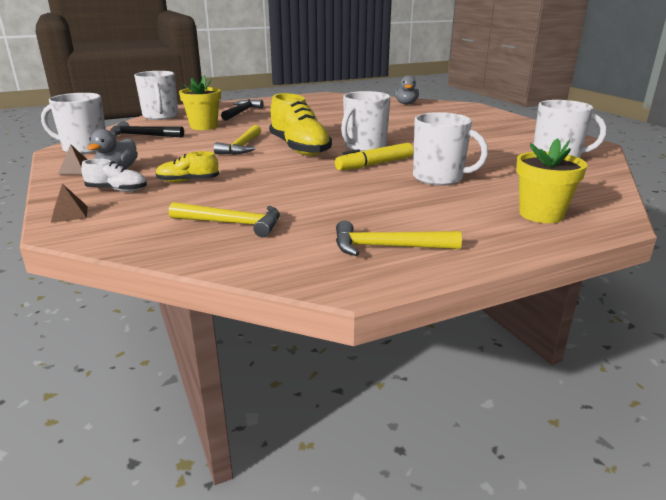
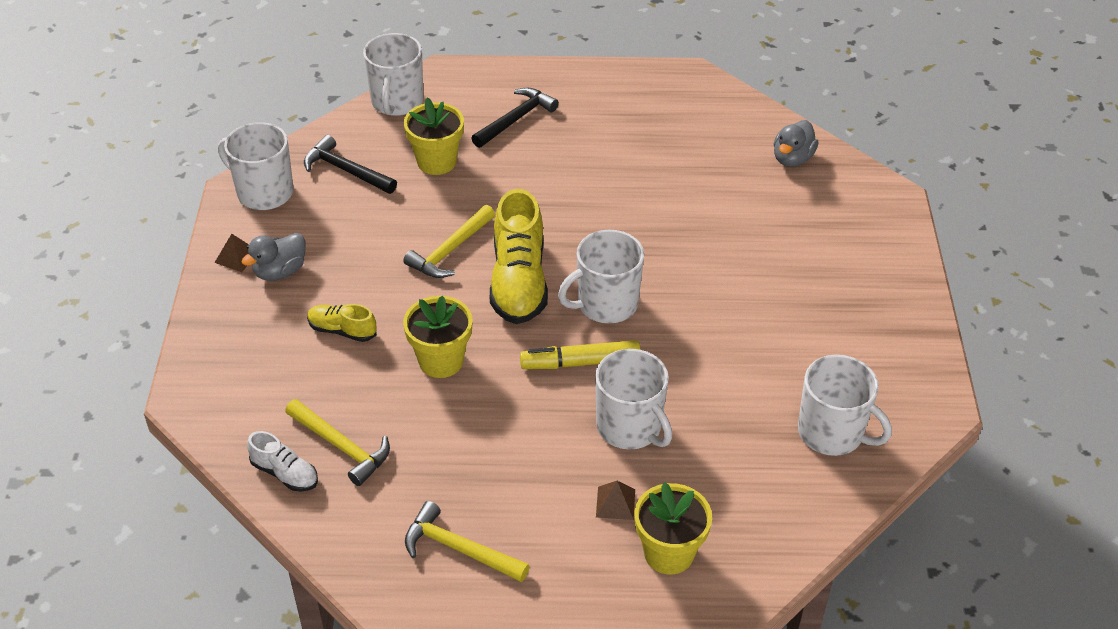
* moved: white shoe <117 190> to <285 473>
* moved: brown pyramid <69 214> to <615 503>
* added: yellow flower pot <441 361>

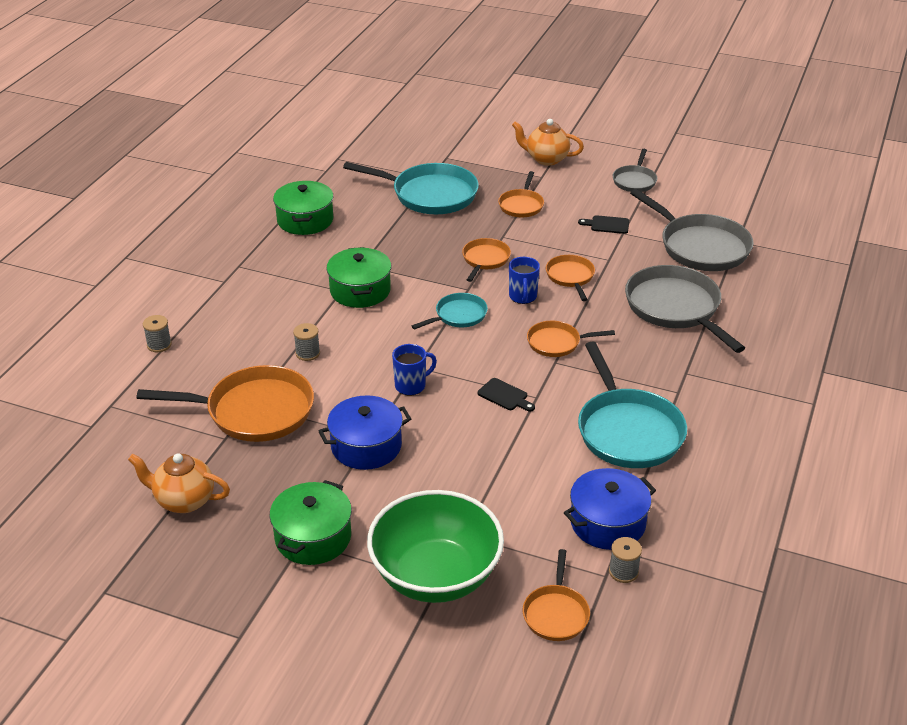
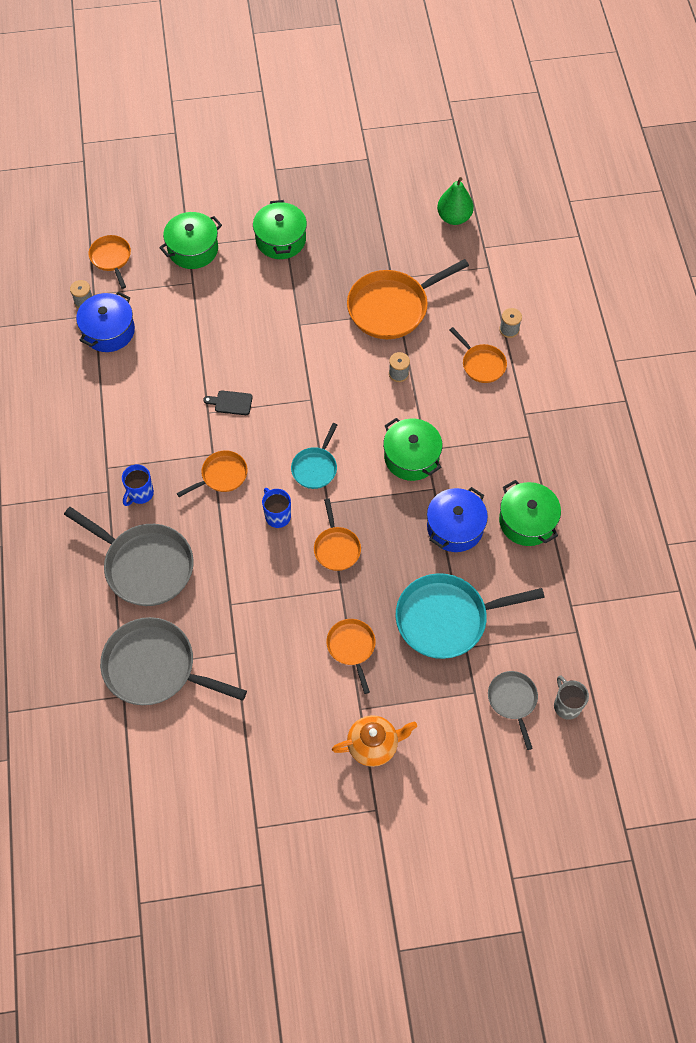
* moved: grey pan <634 181> to <513 700>
* removed: black cutting board <607 225>
* moved: orange pan <570 277> to <481 364>
* removed: turquoise pan <627 431>
* moved: blue mug <411 386> to <140 494>
* moved: blue pot <366 446> to <455 527>
* removed: orange teapot <184 501>
* replaced: green bowl <435 576> to green pot <193 249>
* added: green pear <454 217>
* added: grey mug <566 705>

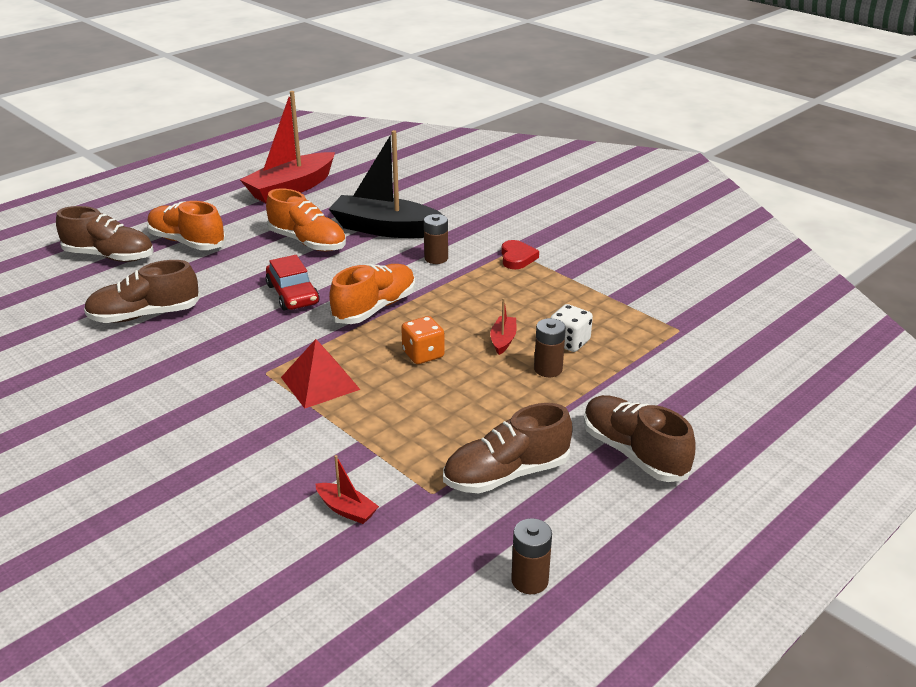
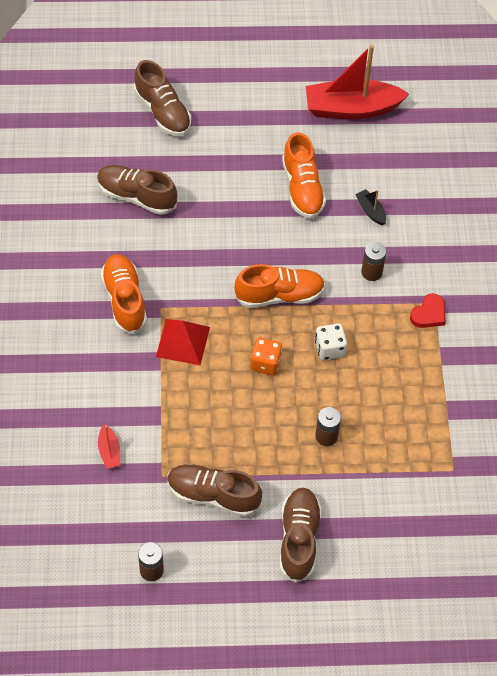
* resized: black boat <385 229> = <370 211> x0.42
* moved: orange shoe <187 242> to <124 300>
* removed: red car <292 294>
* removed: red boat <503 340>
* moved: white dice <569 342> to <329 348>

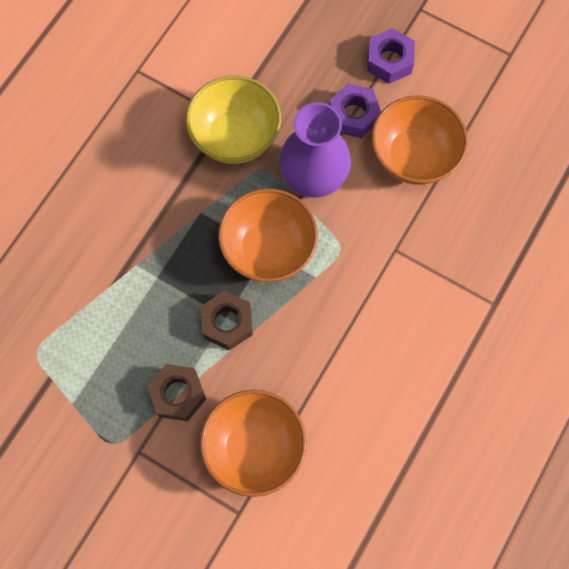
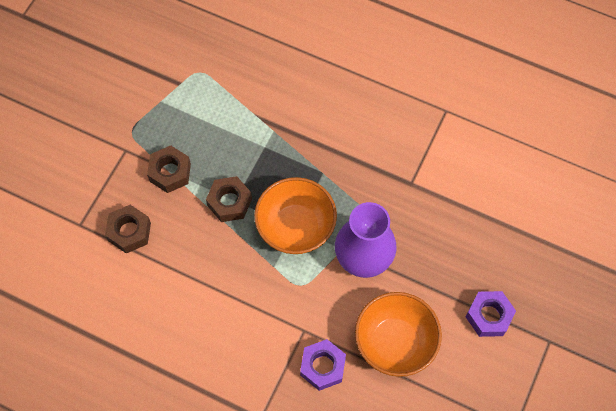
* removed: yellow bowl <235 136>
* moved: purple nut <353 115> to <322 366>
* replaced: orange bowl <254 448> to brown nut <129 232>

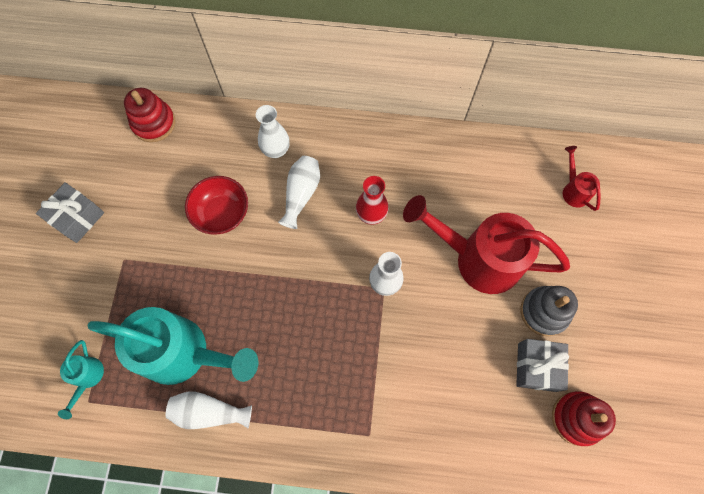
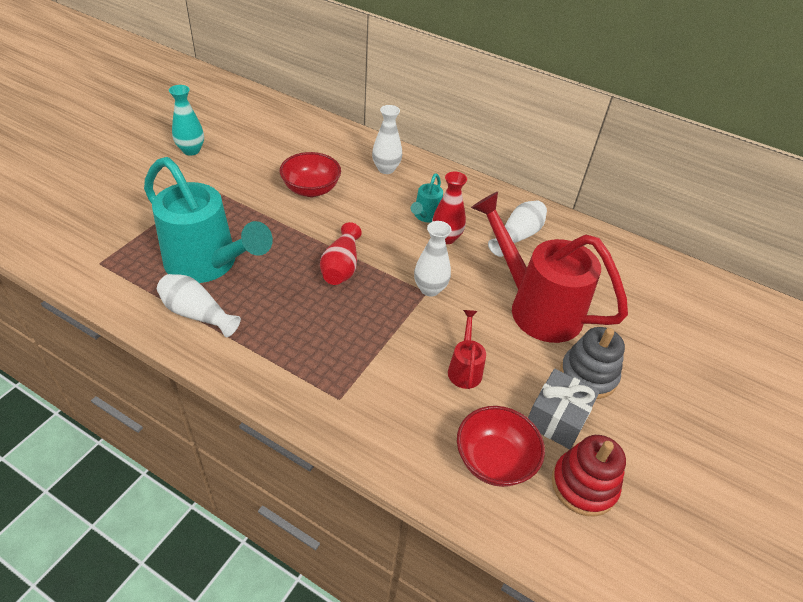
* removed: red stacking toy <153 123>
* moved: red watering can <573 190> to <465 368>
* moved: white vase <301 194> to <517 236>
* replaced: grey gift <77 218> to turquoise vase <191 150>
* moved: turquoise watering can <87 378> to <425 216>
* added: red vase <341 266>
* added: red bowl <494 460>

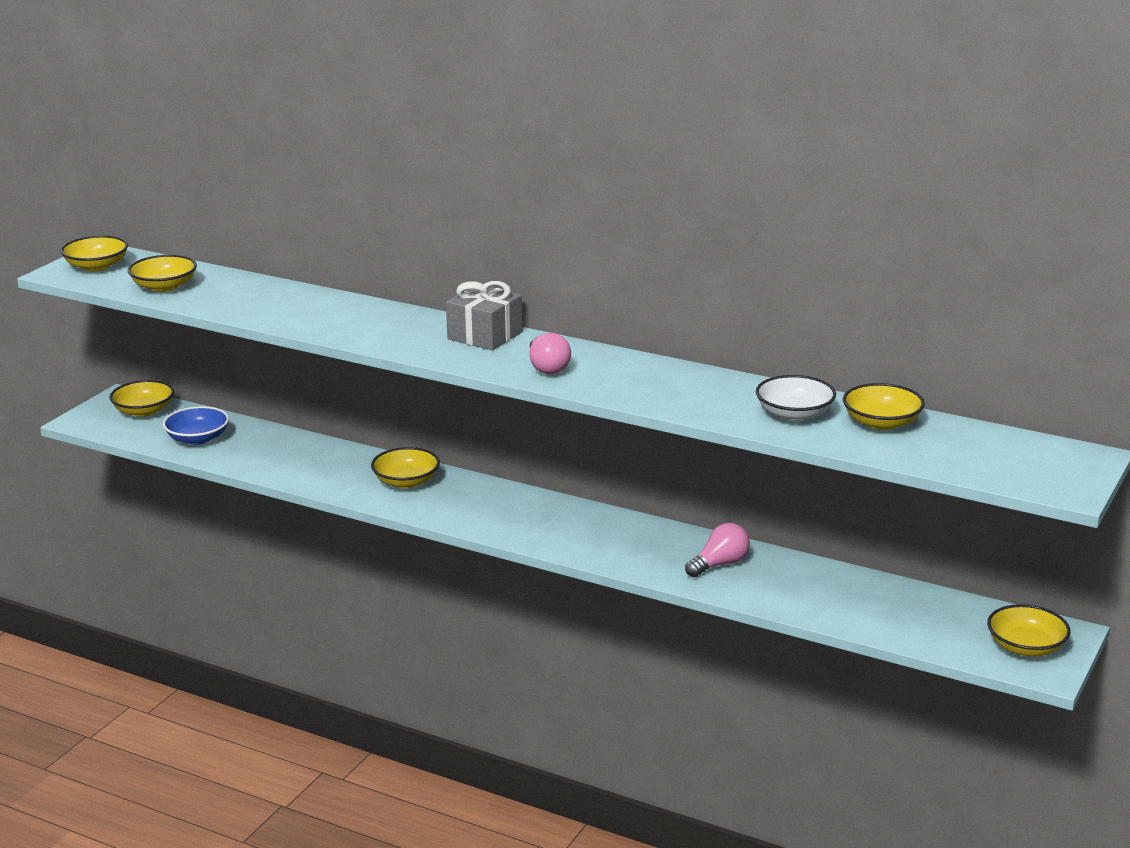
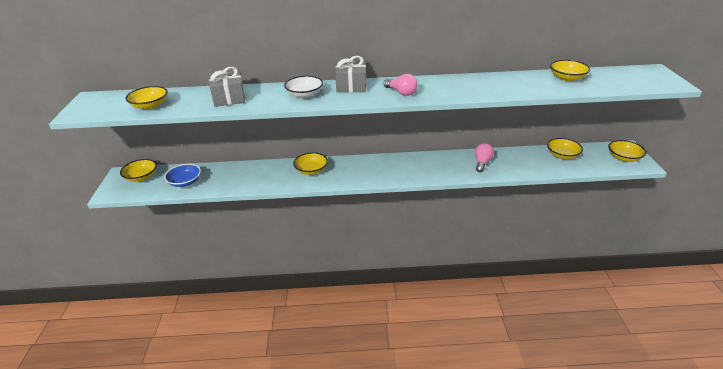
* moved: yellow bowl <96 266> to <562 155>
* moved: white bowl <794 414> to <304 94>
* added: grey gift <229 98>

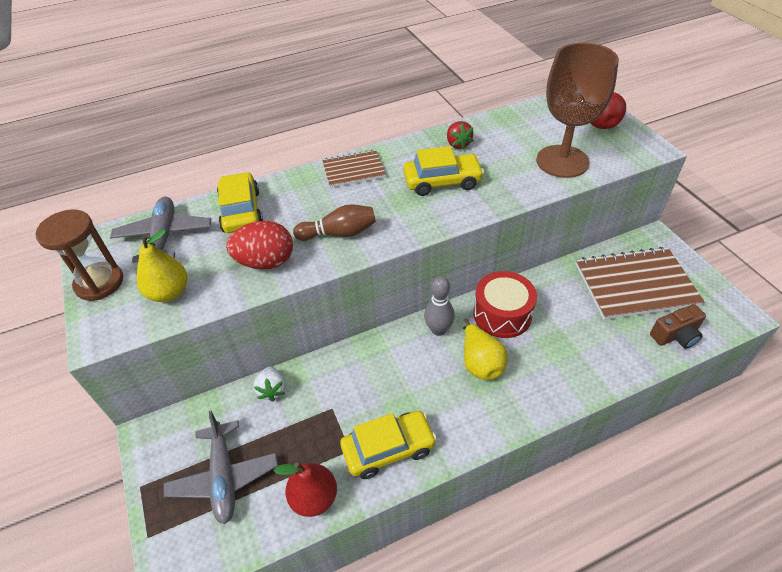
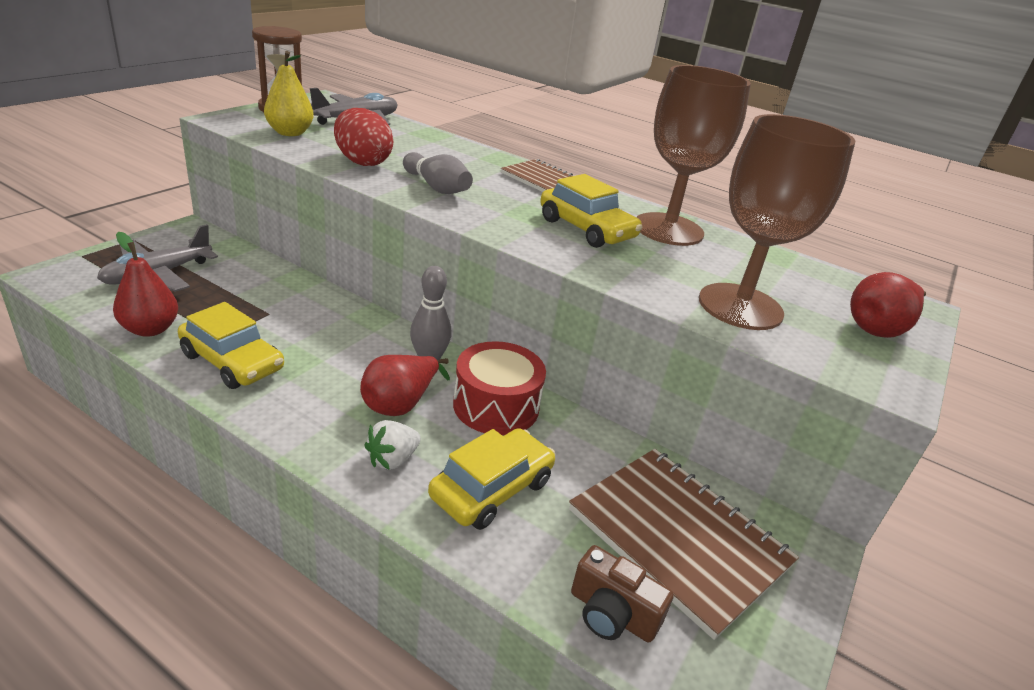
* replaced: red strawberry <458 144> to brown goblet <668 229>
* moved: yellow car <241 211> to <492 489>
* recoloured: brown bowling pin <339 233> to grey bowling pin <437 187>
* recoloured: yellow pear <480 363> to red pear <400 404>
* moved: white strawberry <272 390> to <392 459>

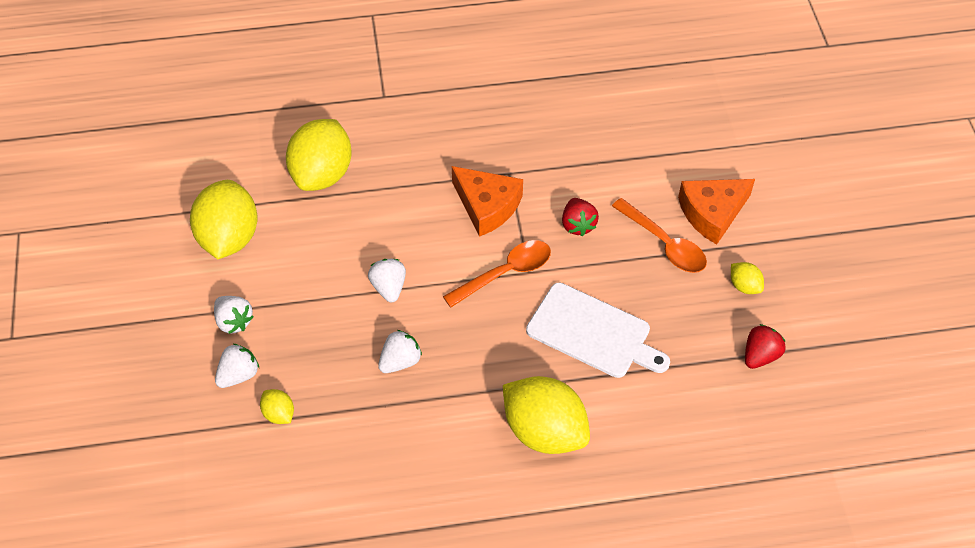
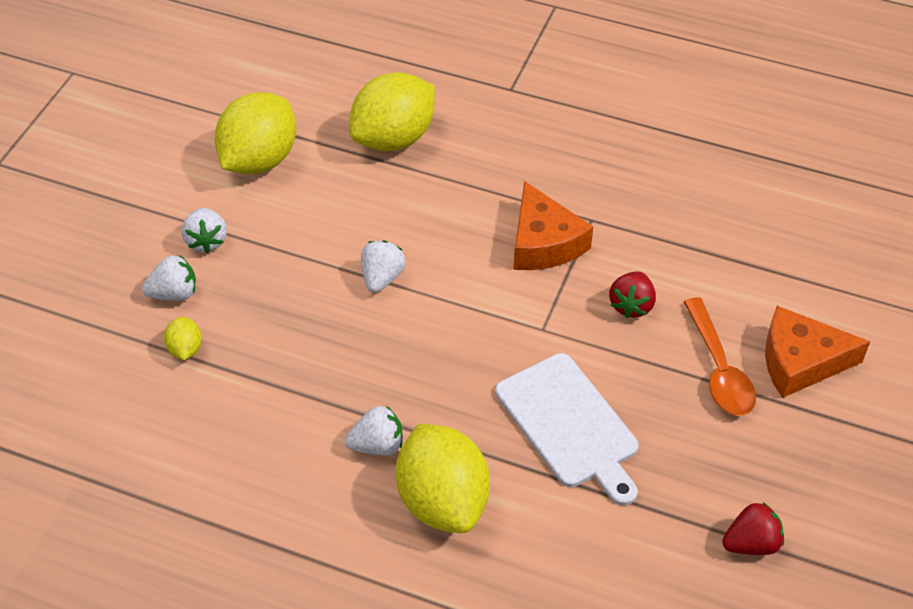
* removed: orange spoon <505 273>
* removed: yellow lemon <744 286>
* moved: white strawberry <400 361> to <377 445>

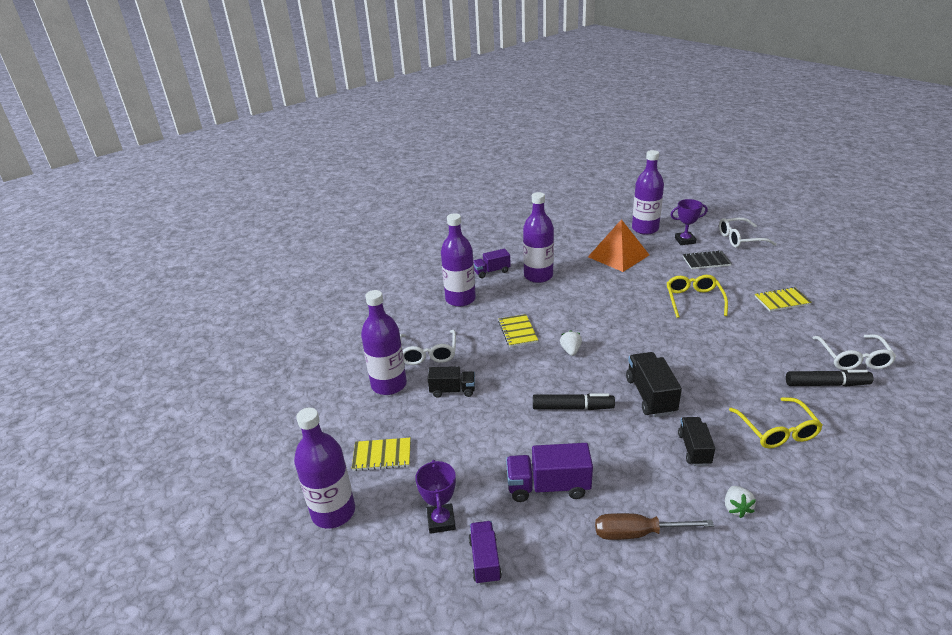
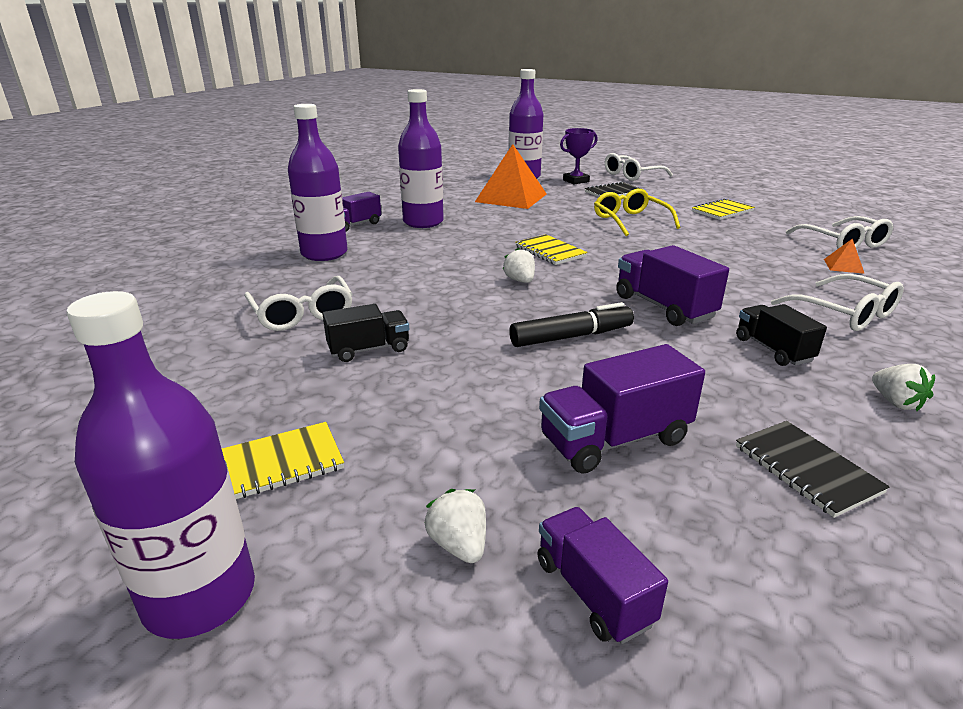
* removed: purple bottle <389 385>
* moved: yellow notebook <517 332> to <550 251>
* recoloured: black truck <650 396> to purple truck <663 307>
* replaced: black marker <826 384> to orange pyramid <843 266>
* recoloured: yellow glasses <777 431> to white glasses <845 313>
* replaced: purple trophy <441 521> to white strawberry <459 544>
* replaced: brown screwdriver <637 533> to black notebook <806 469>

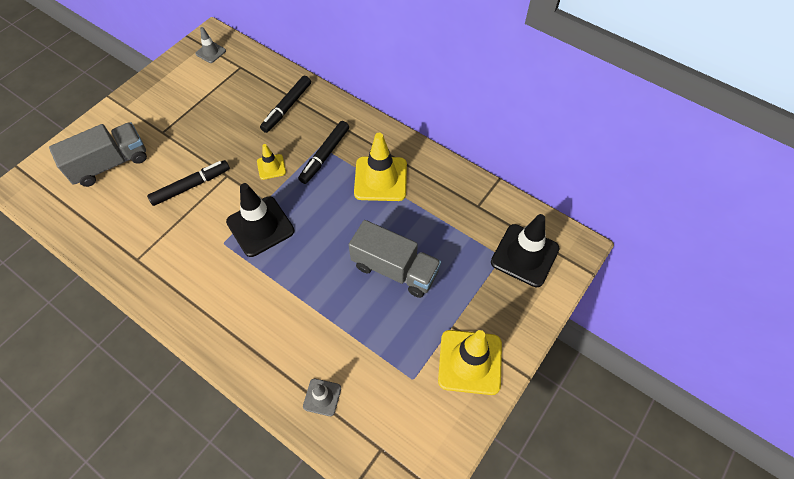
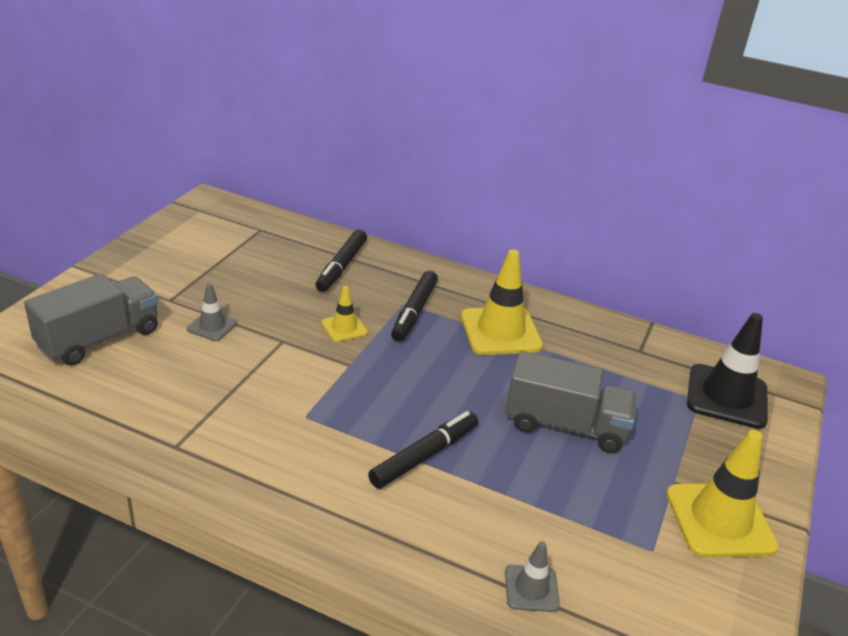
* moved: grey traffic cone <210 52> to <212 326>
* moved: black marker <191 186> to <424 456>
* removed: black traffic cone <260 226>

